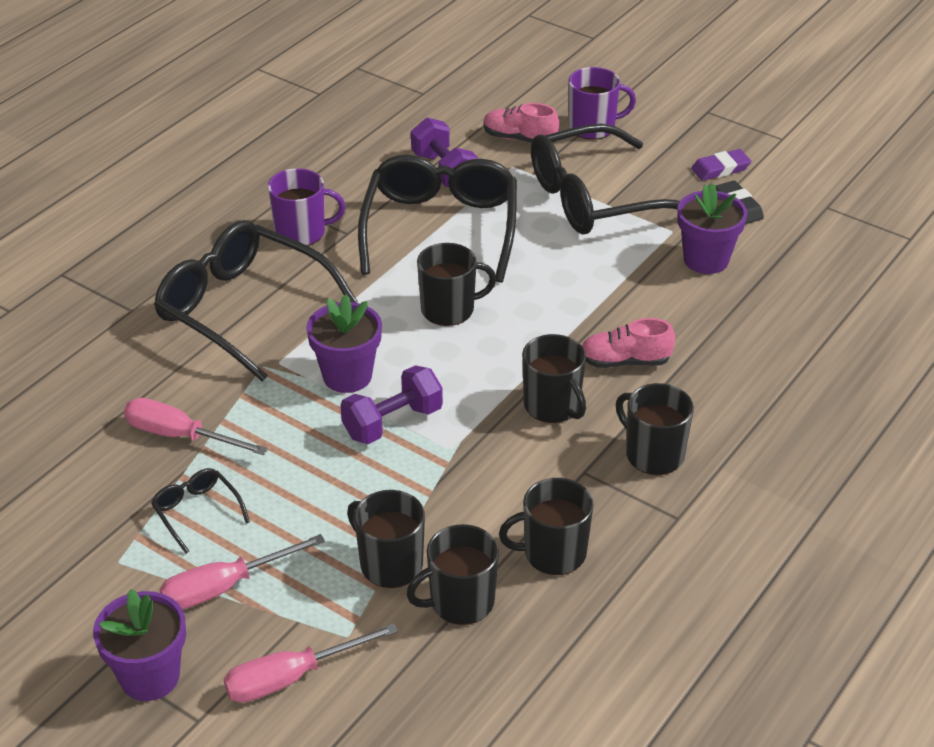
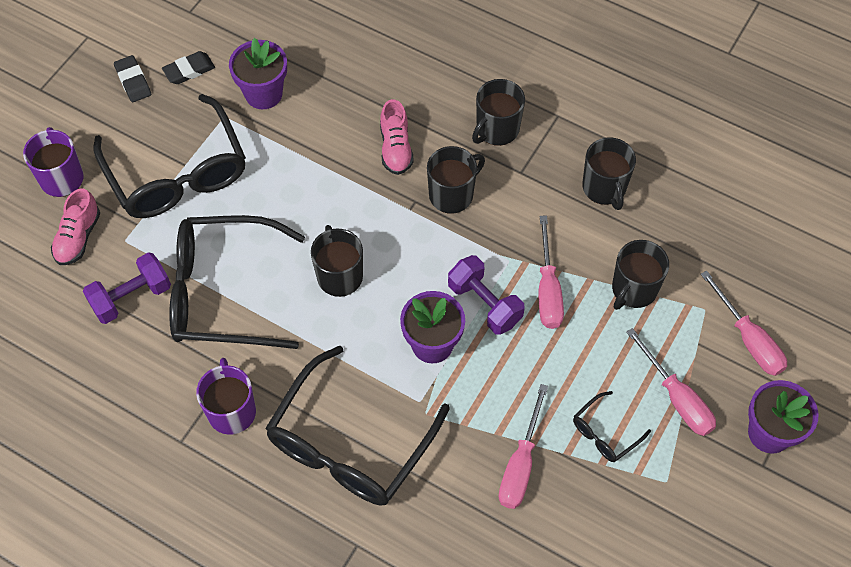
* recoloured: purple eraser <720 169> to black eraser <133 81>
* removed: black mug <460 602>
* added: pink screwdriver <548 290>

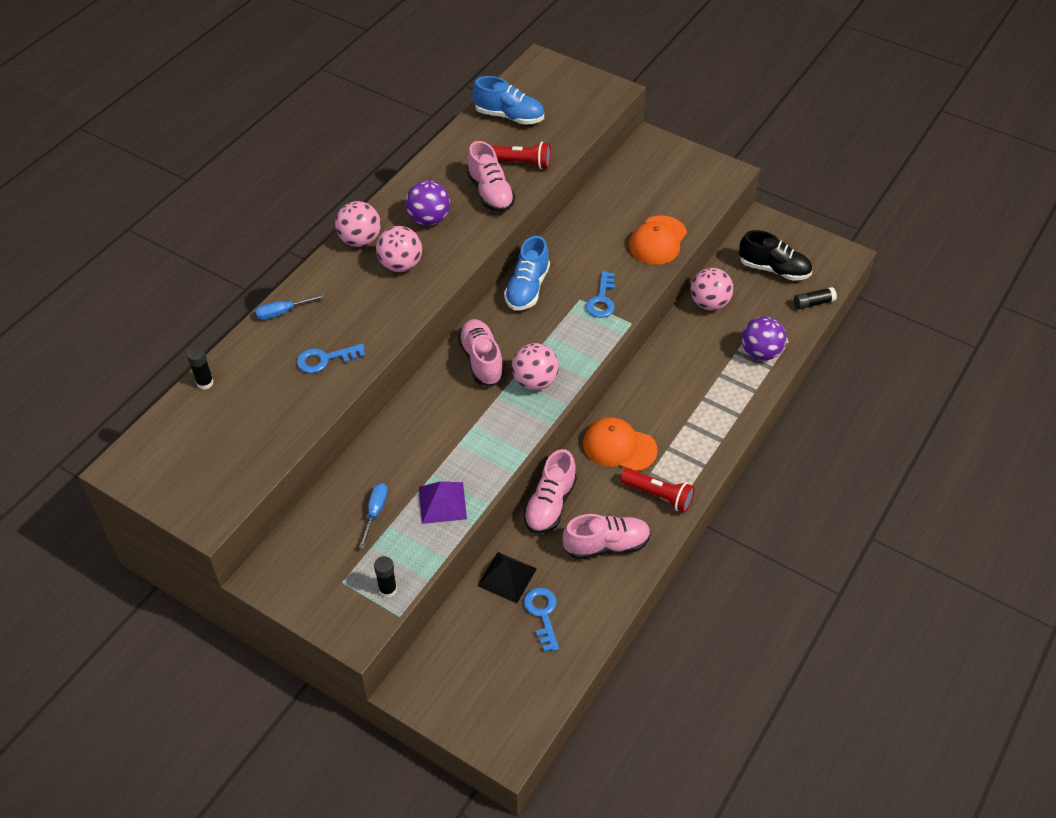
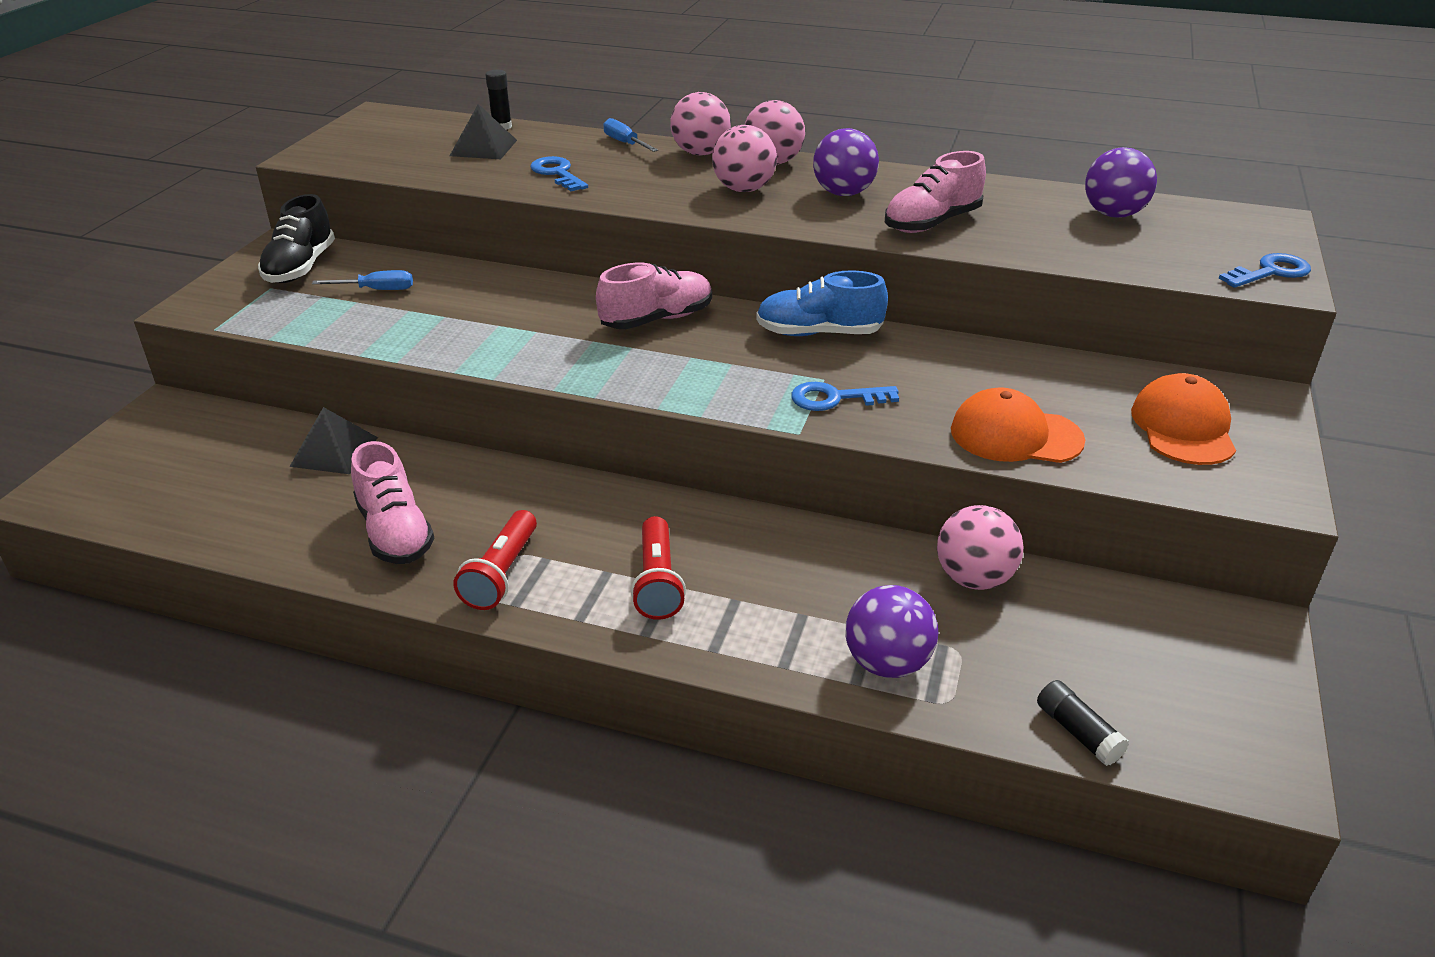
* replaced: blue shoe <509 116> to purple ball <1113 214>
* moved: red flashlight <520 163> to <657 582>
* moved: black shoe <774 269> to <300 267>
* moved: pink ball <535 381> to <700 153>
* moved: orange cap <619 447> to <1183 427>
* removed: pink shoe <550 504>
* removed: purple pyramid <442 502>
* removed: black glue stick <387 589>
* moved: blue key <542 614> to <1270 272>
* added: black pyramid <483 148>

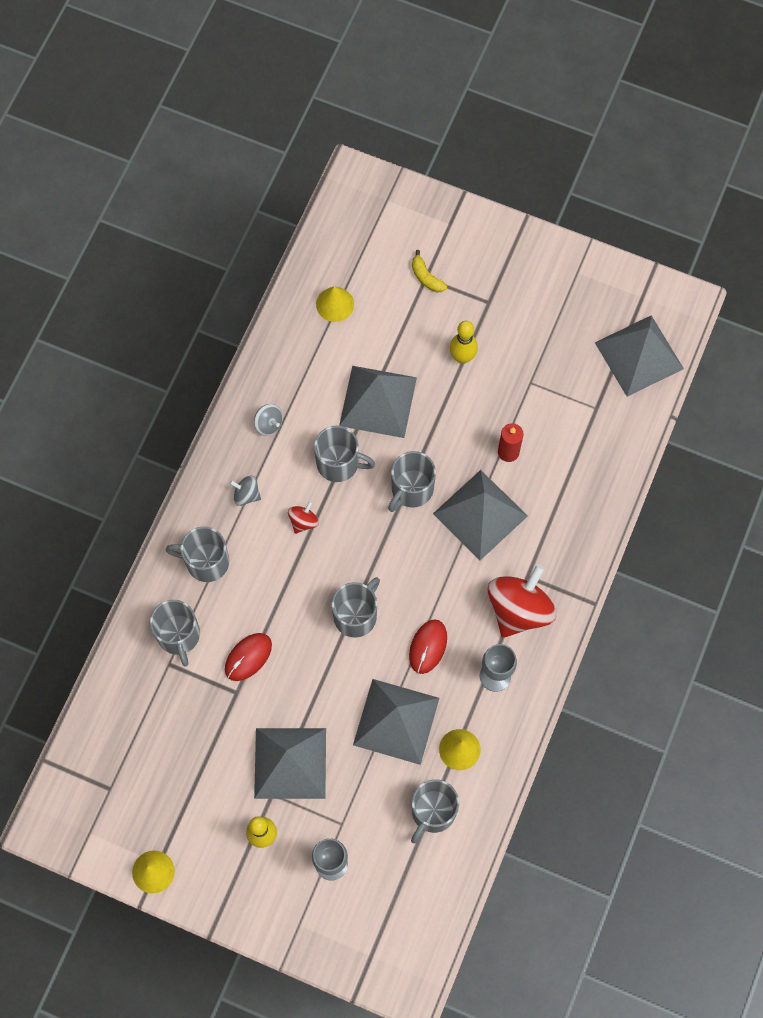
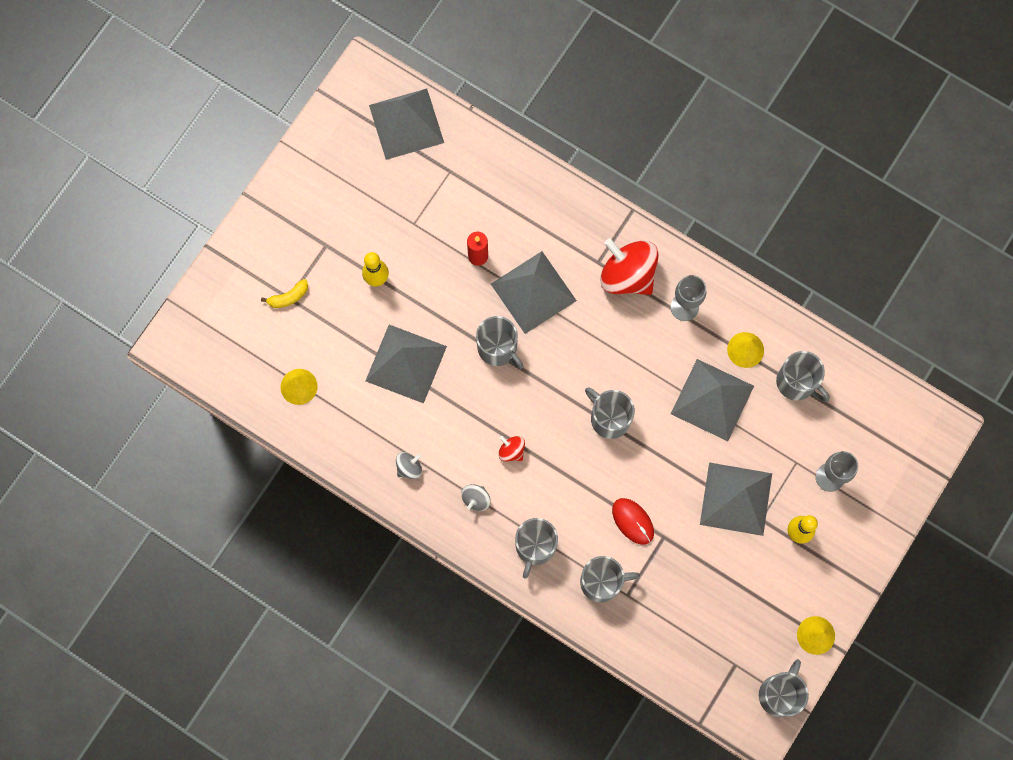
* moved: grey mug <339 463> to <779 694>
* removed: red mouse <428 647>

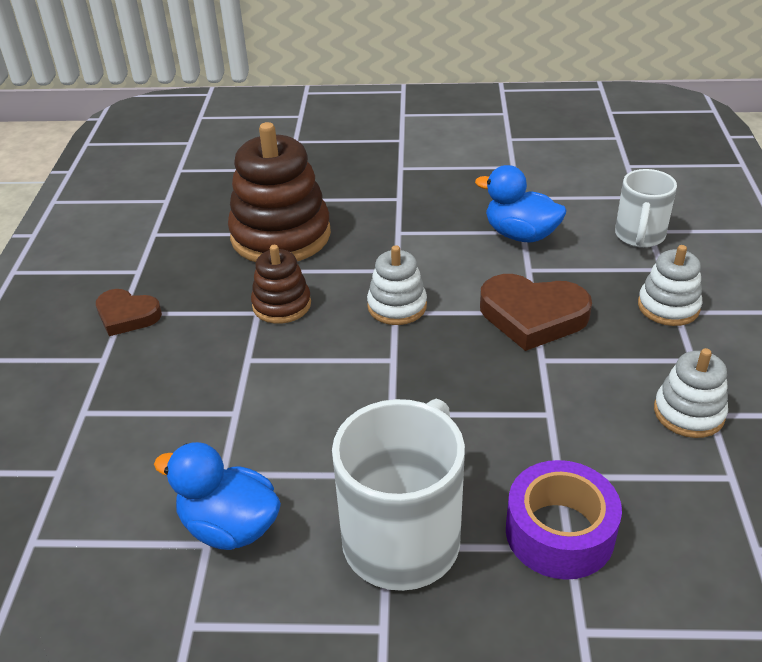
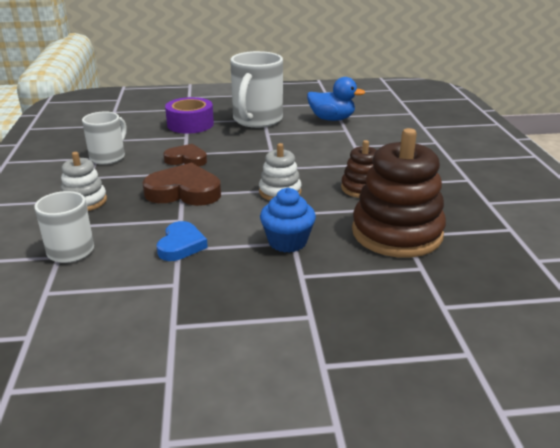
* replaced: blue duck <520 235> to blue heart <181 245>
* moved: brown heart <127 316> to <186 159>
* replaced: white stacking toy <688 413> to white mug <108 157>
* added: blue cupcake <287 242>

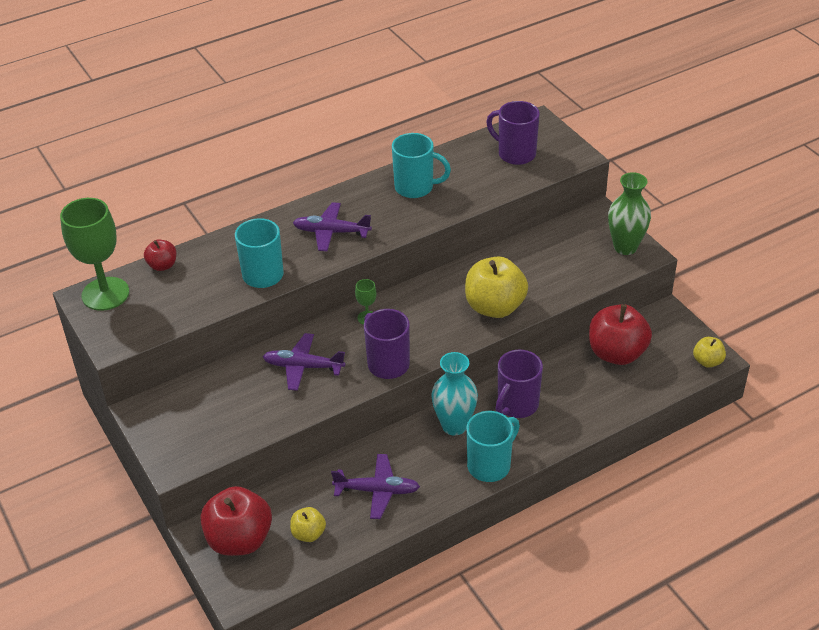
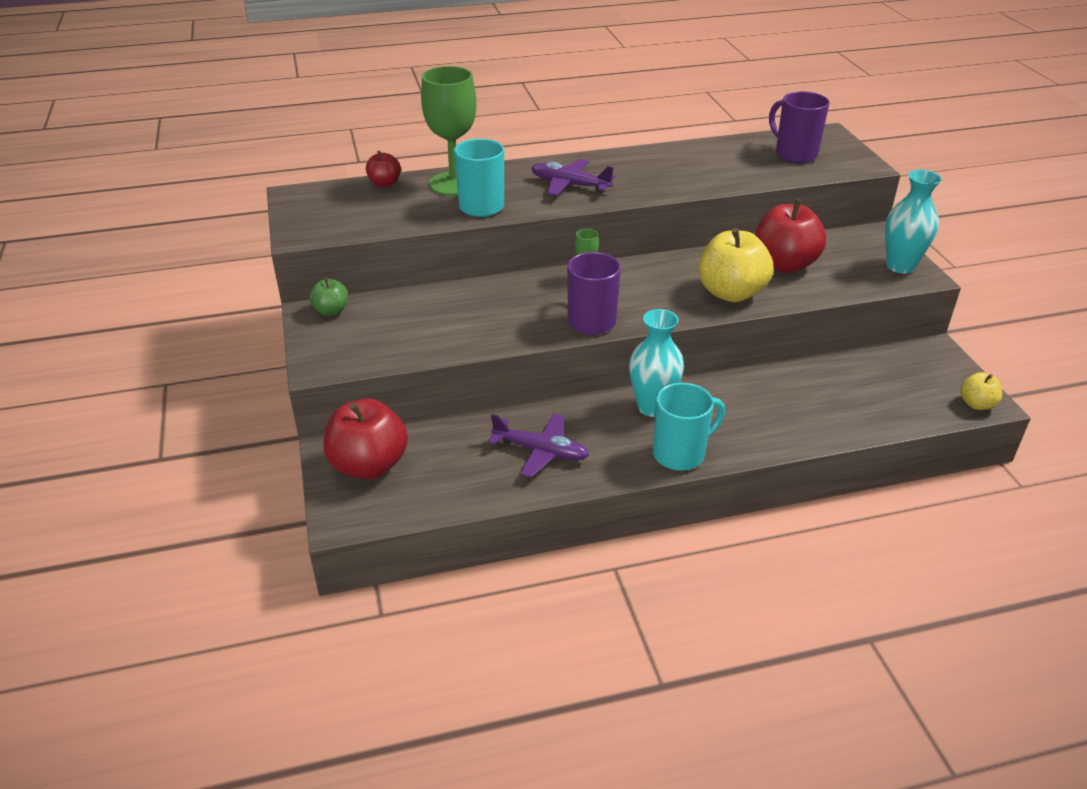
* removed: turquoise mug <415 188>
* recoloured: green vase <625 247> to turquoise vase <900 266>
* moved: green goblet <105 294> to <454 184>
* moved: red apple <616 353> to <784 264>
* removed: purple plane <303 367>
* removed: purple mug <517 405>
* removed: yellow apple <308 534>
* added: green apple <331 311>

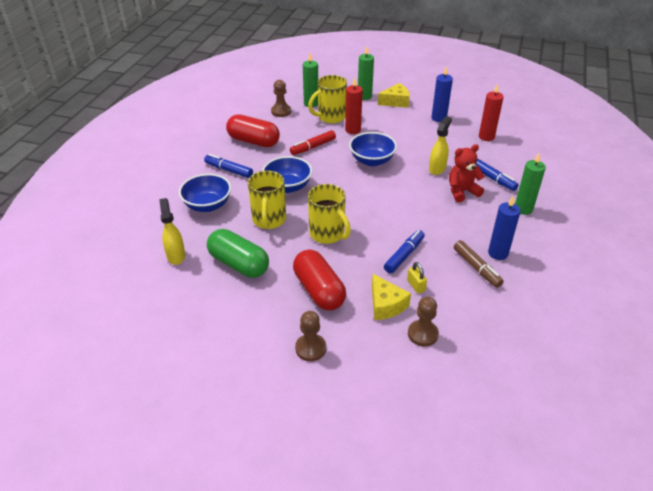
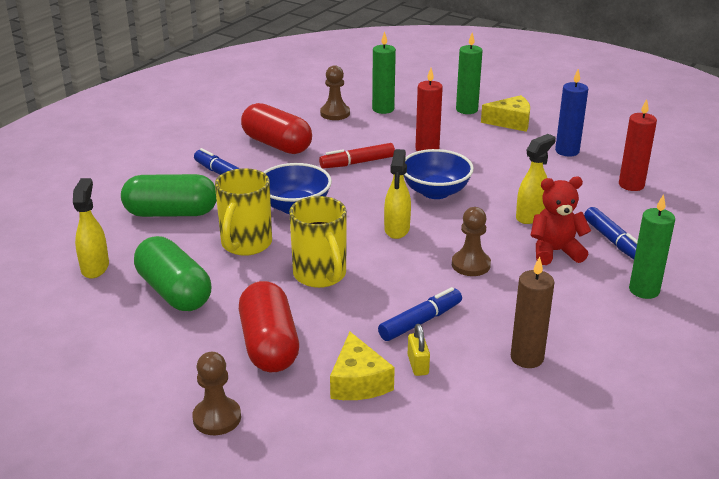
* removed: yellow mug <330 117>
* replaced: blue bowl <207 205> to green capsule <171 213>
* removed: blue candle <498 253>
* replaced: brown marker <476 268> to brown candle <527 358>
* moved: brown pawn <422 334> to <471 265>
* added: yellow spray bottle <397 230>

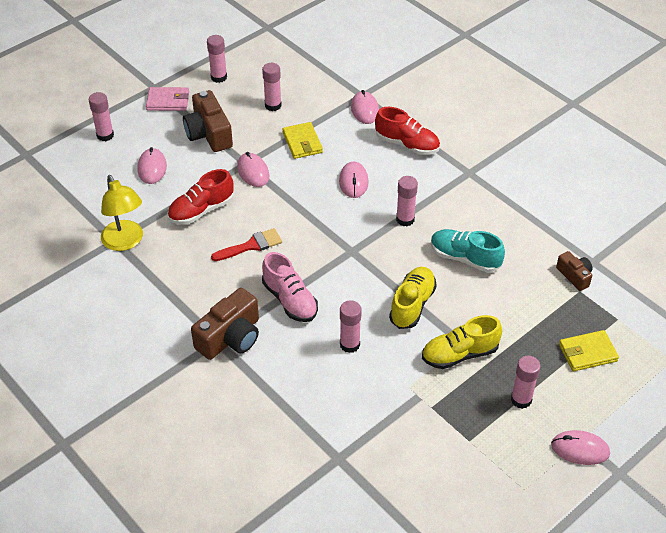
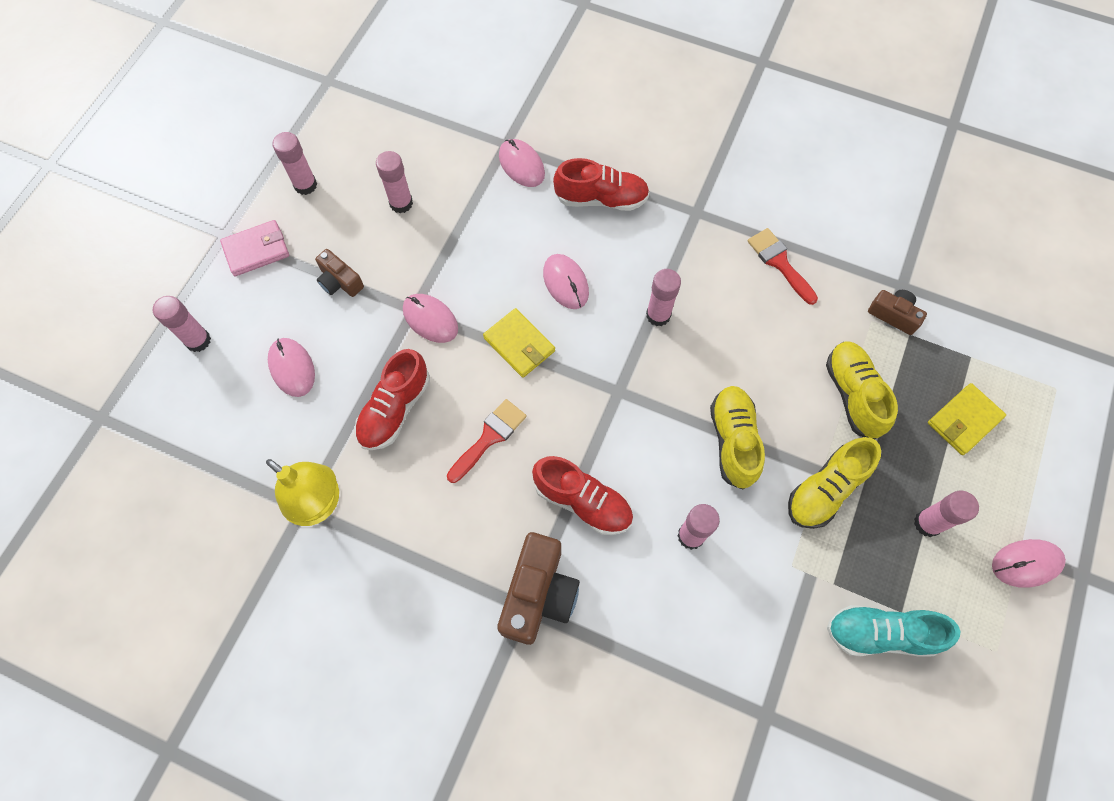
* resized: brown camera <209 133> = <340 281> x0.56
* moved: yellow wallet <302 142> to <519 344>
* moved: turquoise shoe <465 258> to <880 633>
* recoloured: pink shoe <290 300> to red shoe <582 501>
* added: red brush <779 263>
* added: yellow shoe <853 395>

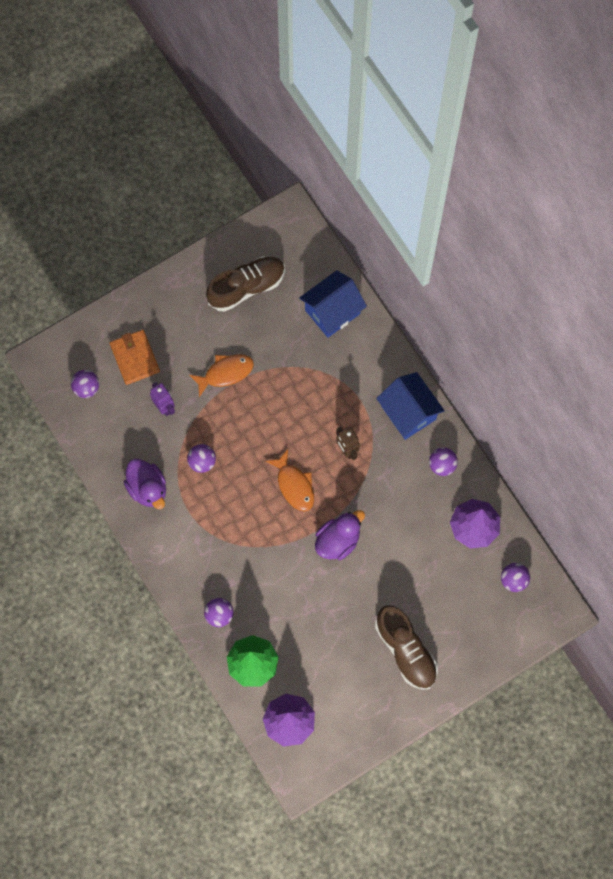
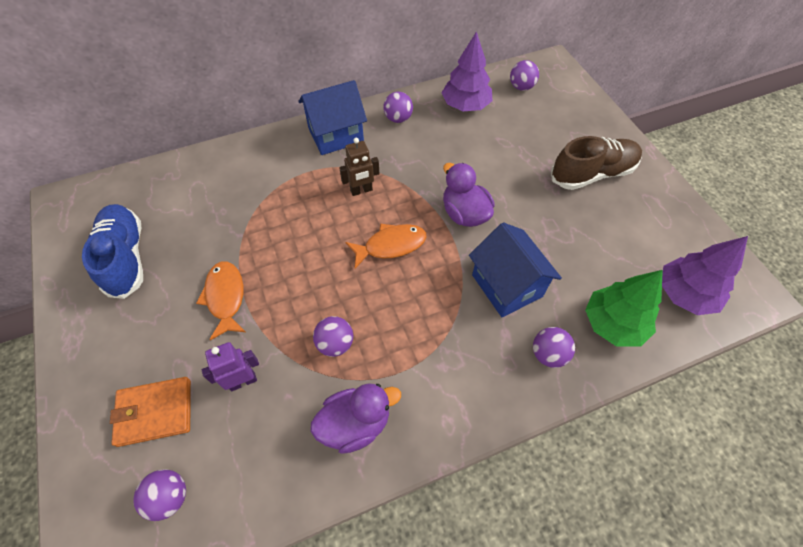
* recoloured: brown shoe <246 287> to blue shoe <126 257>
* moved: blue house <332 312> to <506 286>

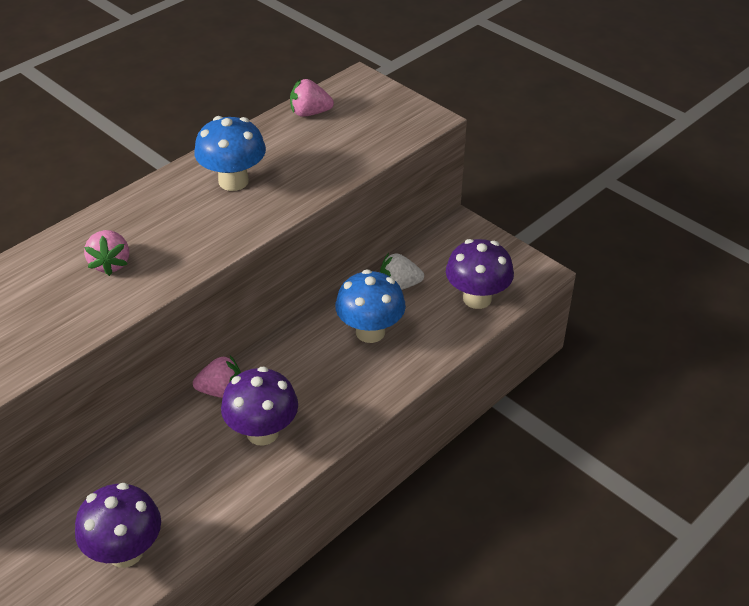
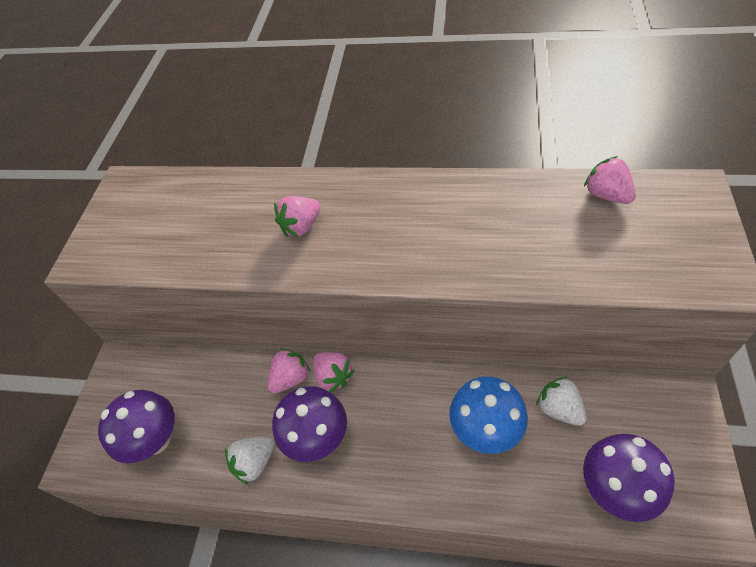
* removed: blue mushroom <233 181>
* added: pink strawberry <291 378>
* added: white strawberry <254 463>

